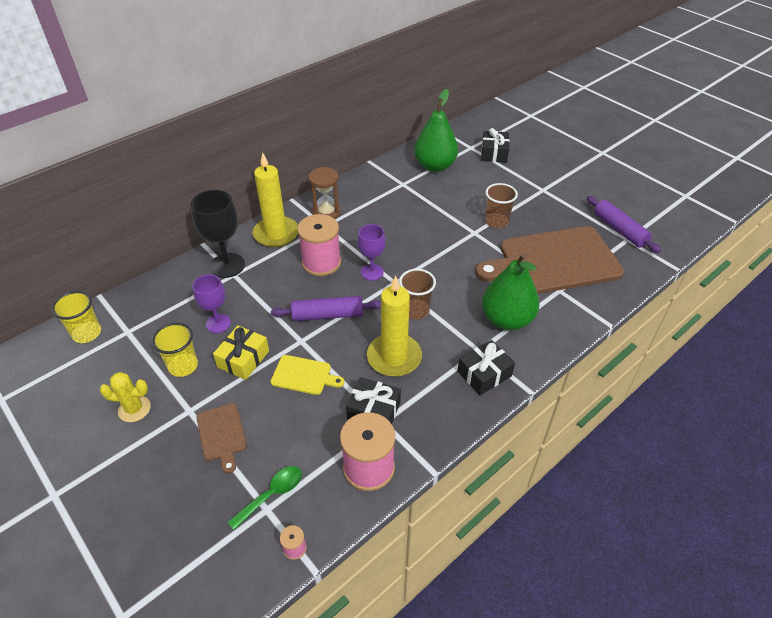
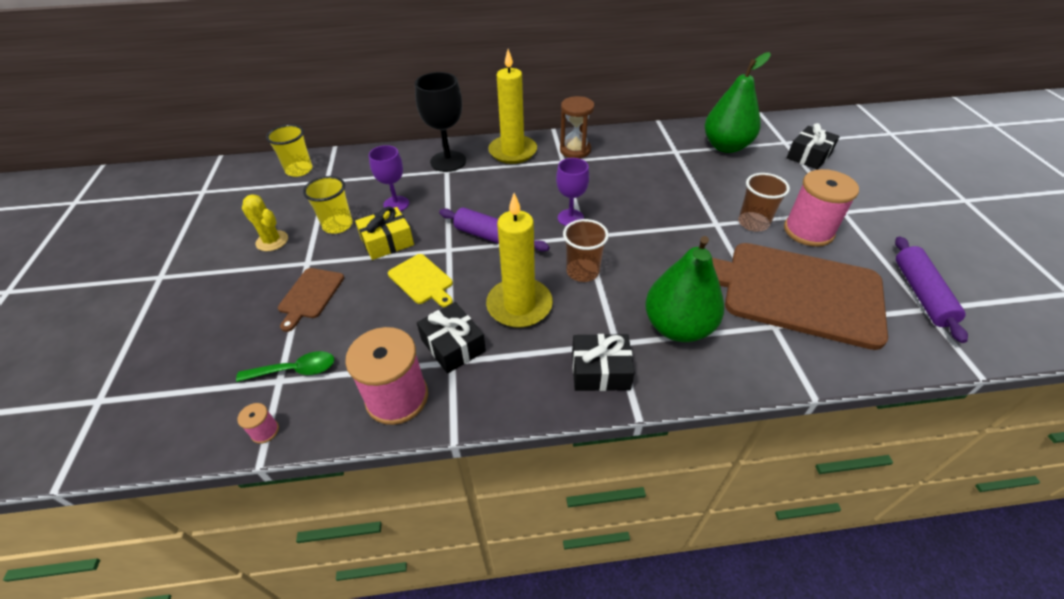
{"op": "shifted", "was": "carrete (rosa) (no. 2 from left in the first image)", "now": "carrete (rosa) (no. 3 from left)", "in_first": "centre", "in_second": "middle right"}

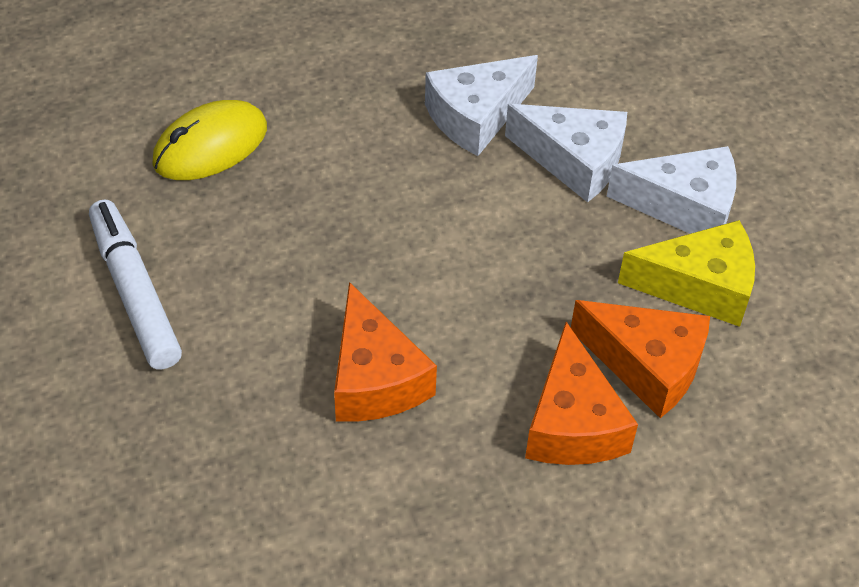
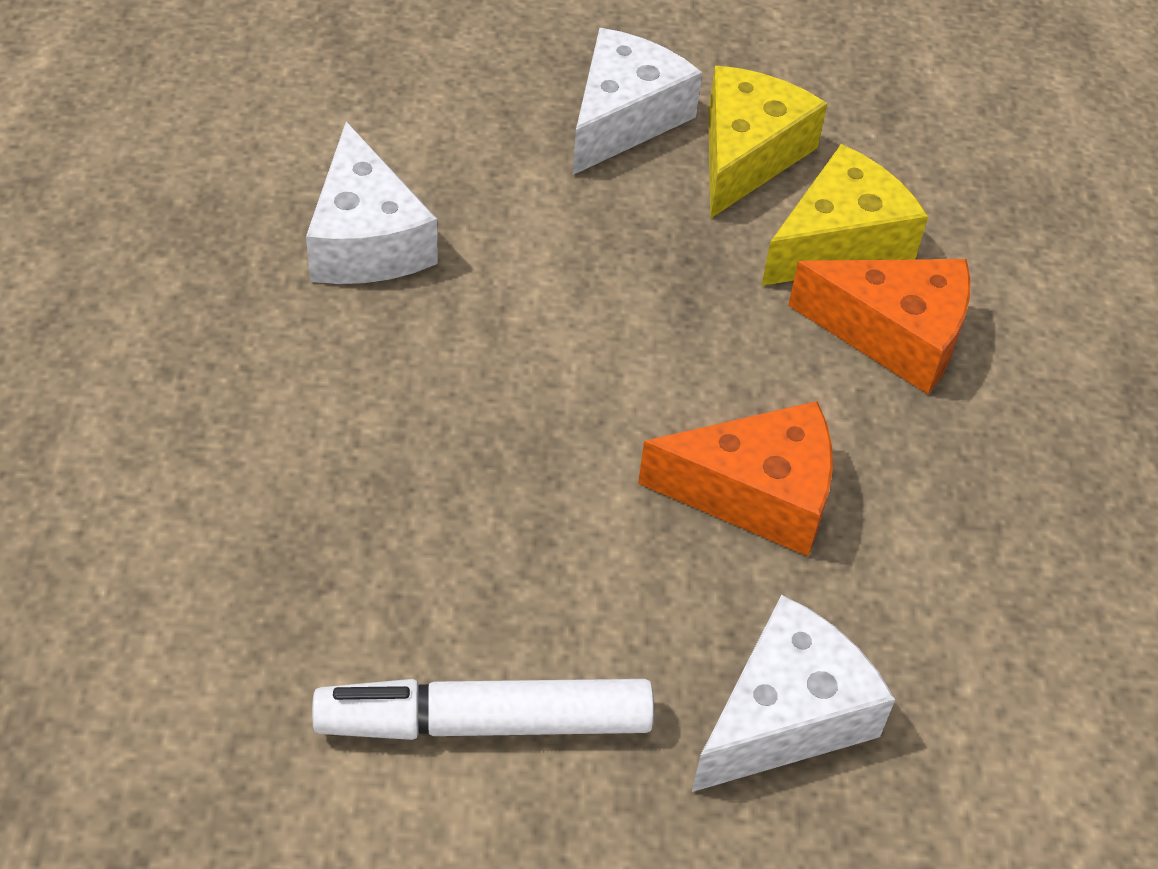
{"op": "gone", "was": "ratón (amarillo)", "in_first": "top left"}
{"op": "shifted", "was": "queso (blanco) (no. 2 from left in the first image)", "now": "queso (blanco) (no. 3 from left)", "in_first": "top centre", "in_second": "bottom right"}
{"op": "repainted", "was": "queso (naranja) (no. 3 from left)", "now": "queso (amarillo) (no. 2 from left)", "in_first": "middle right", "in_second": "top right"}

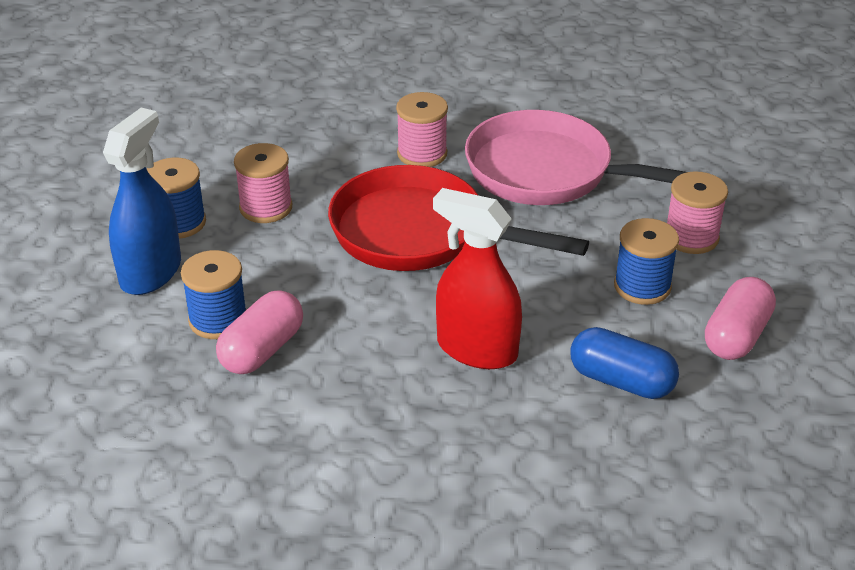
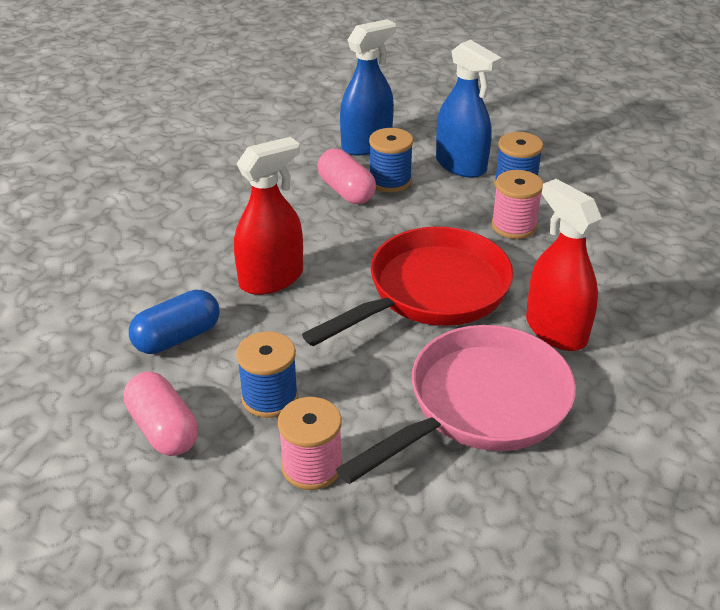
{"op": "swapped", "was": "carrete (rosa) (no. 2 from left)", "now": "pulverizador (rojo) (no. 2 from left)", "in_first": "top centre", "in_second": "middle right"}
{"op": "new", "now": "pulverizador (azul) (no. 1 from left)", "in_second": "top centre"}

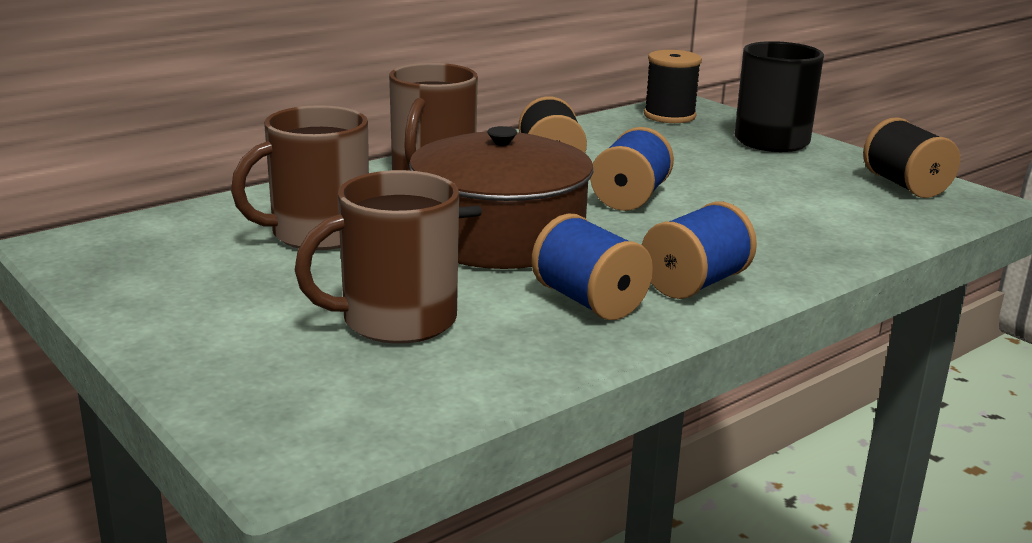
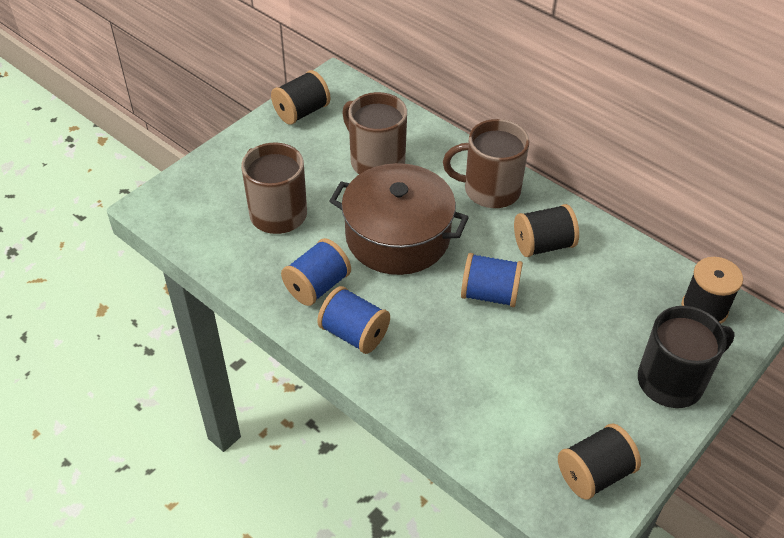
{"op": "new", "now": "carrete (negro) (no. 1 from left)", "in_second": "top centre"}

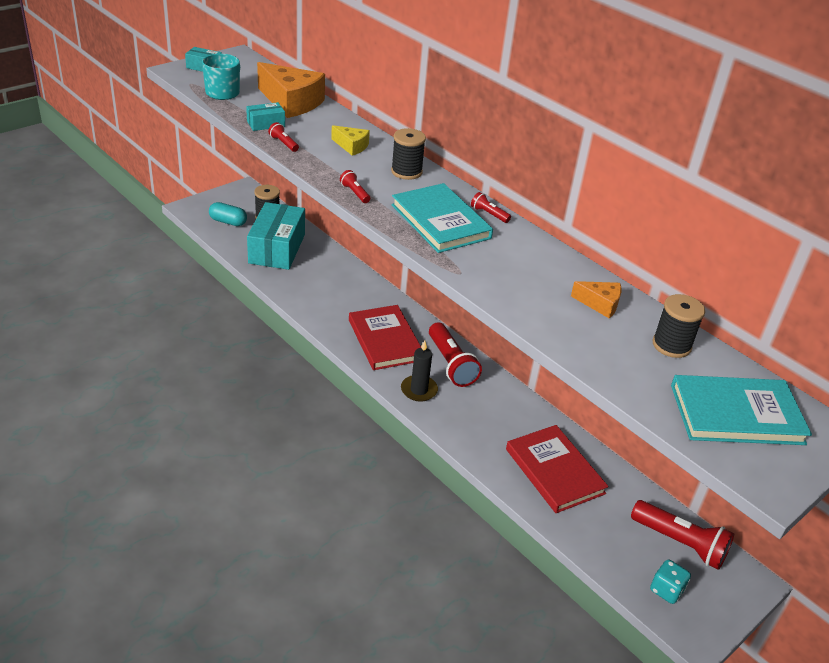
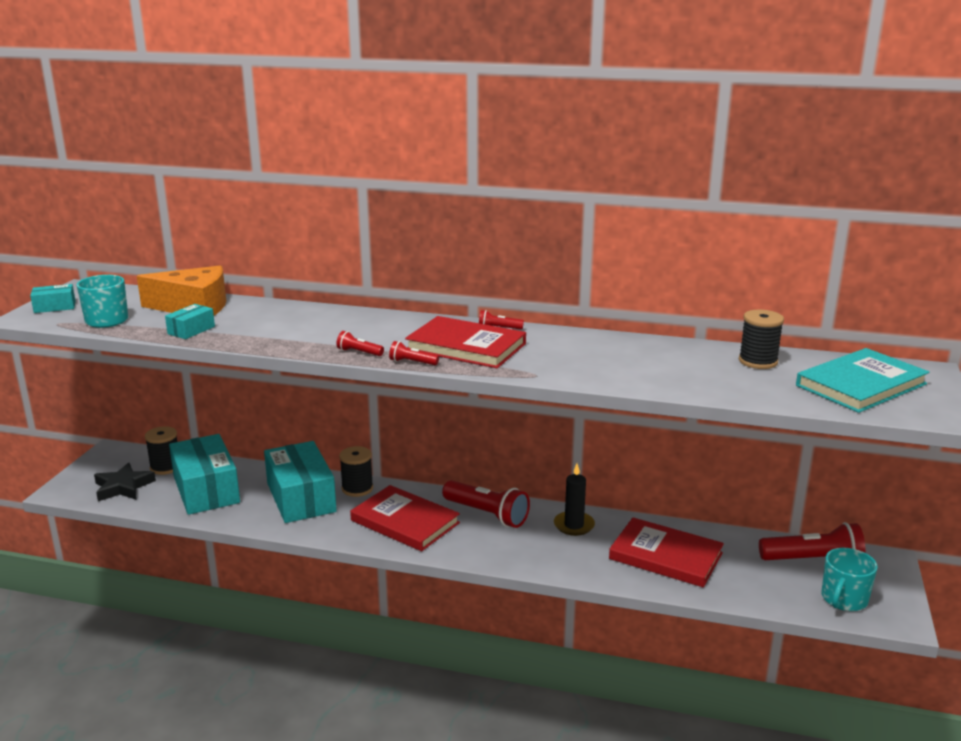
{"op": "shifted", "was": "lámpara de mano (rojo) (no. 1 from left in the first image)", "now": "lámpara de mano (rojo) (no. 2 from left)", "in_first": "top centre", "in_second": "centre"}
{"op": "gone", "was": "queso (amarillo)", "in_first": "top centre"}
{"op": "shifted", "was": "carrete (negro) (no. 2 from left)", "in_first": "top centre", "in_second": "centre"}
{"op": "repainted", "was": "libro (turquesa) (no. 1 from left)", "now": "libro (rojo) (no. 2 from left)", "in_first": "top centre", "in_second": "centre"}
{"op": "swapped", "was": "cápsula (turquesa)", "now": "estrella (negro)", "in_first": "top left", "in_second": "middle left"}
{"op": "gone", "was": "queso (naranja) (no. 2 from left)", "in_first": "middle right"}
{"op": "shifted", "was": "vela (negro)", "in_first": "centre", "in_second": "bottom centre"}
{"op": "swapped", "was": "dado (turquesa)", "now": "taza (turquesa) (no. 2 from left)", "in_first": "bottom right", "in_second": "bottom right"}
{"op": "new", "now": "caja (turquesa) (no. 4 from left)", "in_second": "middle left"}

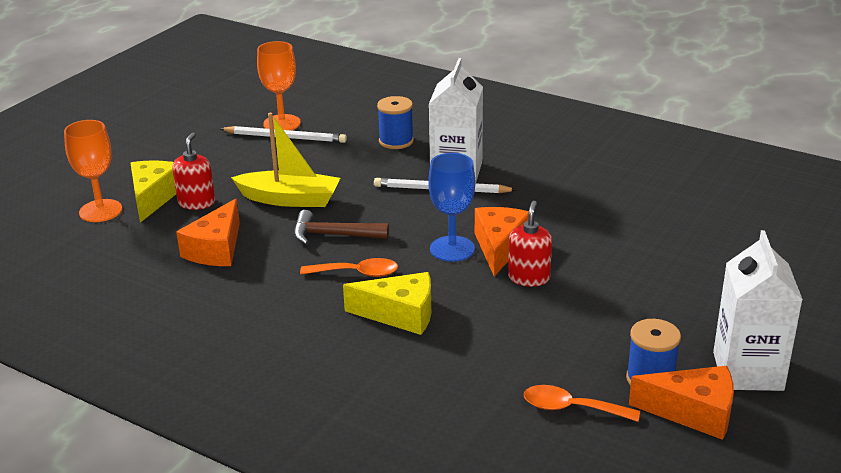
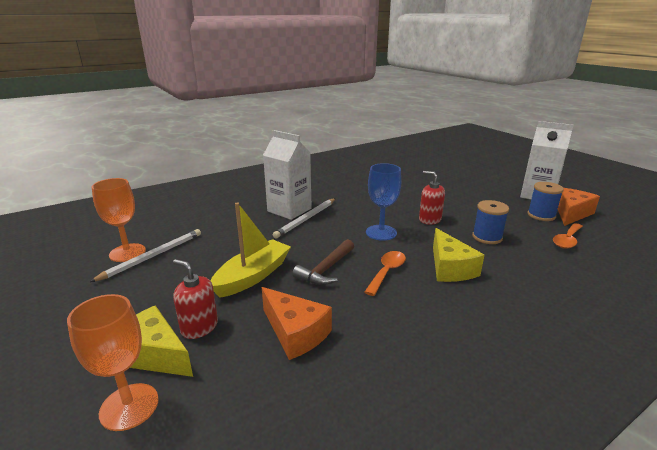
{"op": "shifted", "was": "carrete (azul) (no. 1 from left)", "in_first": "top centre", "in_second": "middle right"}
{"op": "gone", "was": "queso (naranja) (no. 2 from left)", "in_first": "centre"}
{"op": "rotated", "was": "queso (amarillo) (no. 2 from left)", "in_first": "centre", "in_second": "middle right", "clockwise": 135}

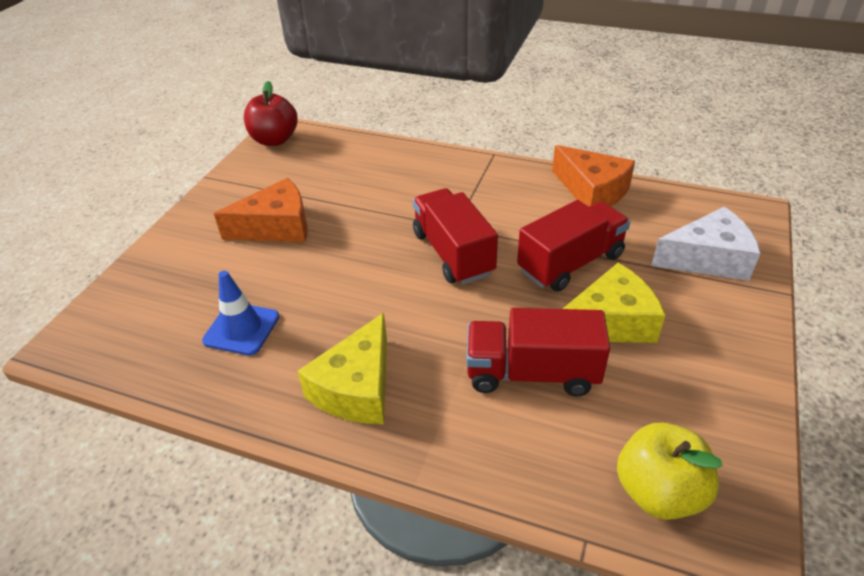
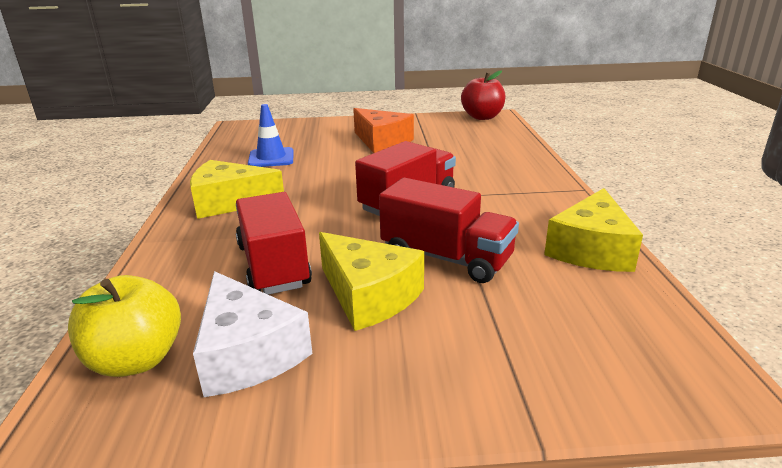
{"op": "repainted", "was": "queso (naranja) (no. 2 from left)", "now": "queso (amarillo) (no. 3 from left)", "in_first": "top right", "in_second": "middle right"}
{"op": "shifted", "was": "queso (blanco)", "in_first": "middle right", "in_second": "bottom left"}

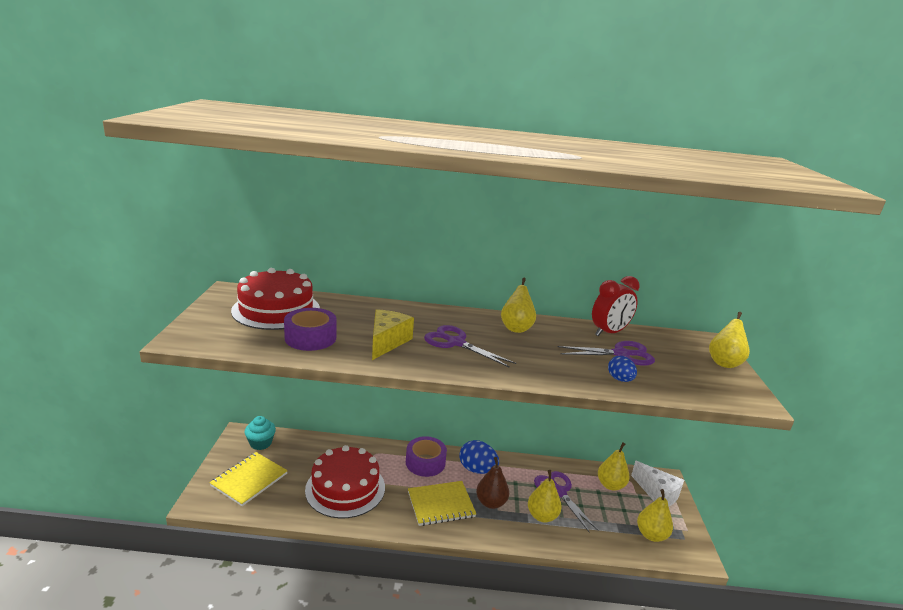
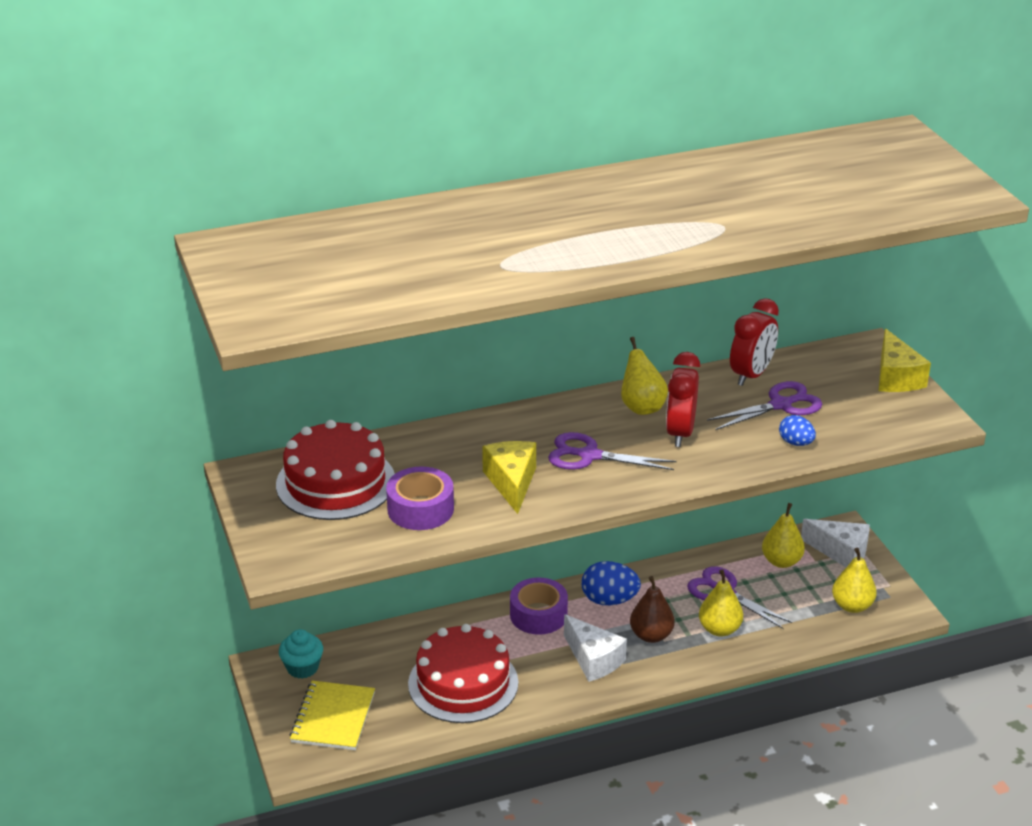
{"op": "swapped", "was": "pera (amarillo) (no. 5 from left)", "now": "queso (amarillo) (no. 2 from left)", "in_first": "middle right", "in_second": "middle right"}
{"op": "swapped", "was": "cuaderno (amarillo) (no. 2 from left)", "now": "queso (blanco) (no. 1 from left)", "in_first": "bottom centre", "in_second": "bottom centre"}
{"op": "new", "now": "despertador (rojo) (no. 1 from left)", "in_second": "centre"}

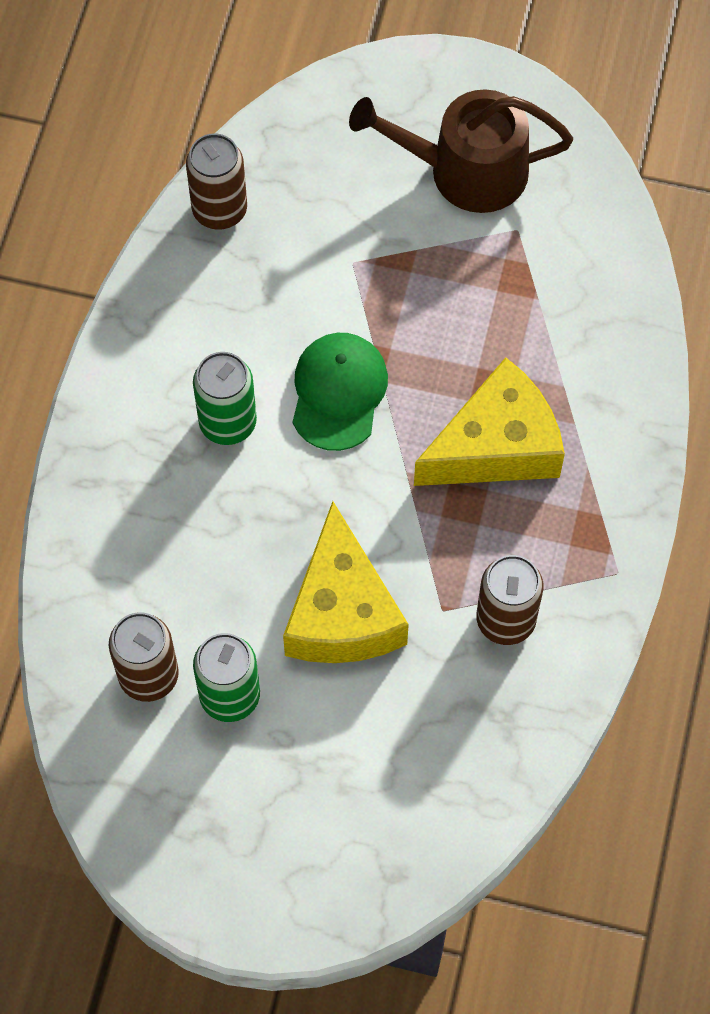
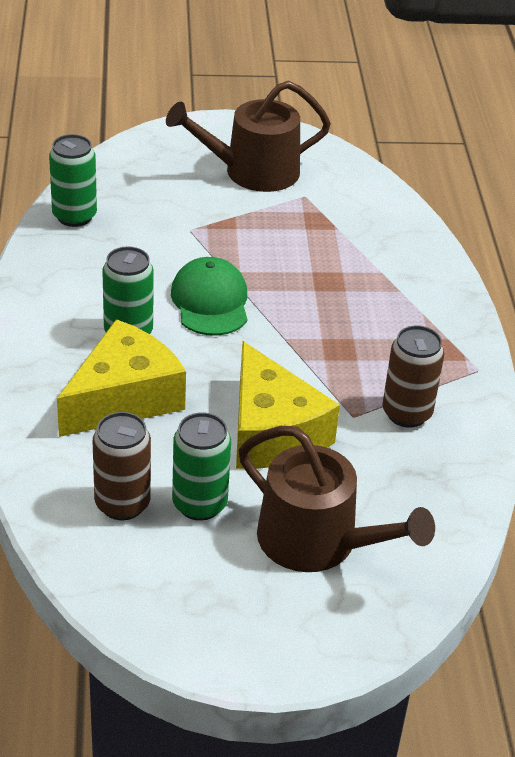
{"op": "repainted", "was": "lata (marrón) (no. 2 from left)", "now": "lata (verde) (no. 1 from left)", "in_first": "top left", "in_second": "top left"}
{"op": "shifted", "was": "queso (amarillo) (no. 2 from left in the first image)", "now": "queso (amarillo) (no. 1 from left)", "in_first": "middle right", "in_second": "middle left"}
{"op": "new", "now": "regadera (marrón) (no. 2 from left)", "in_second": "centre"}

